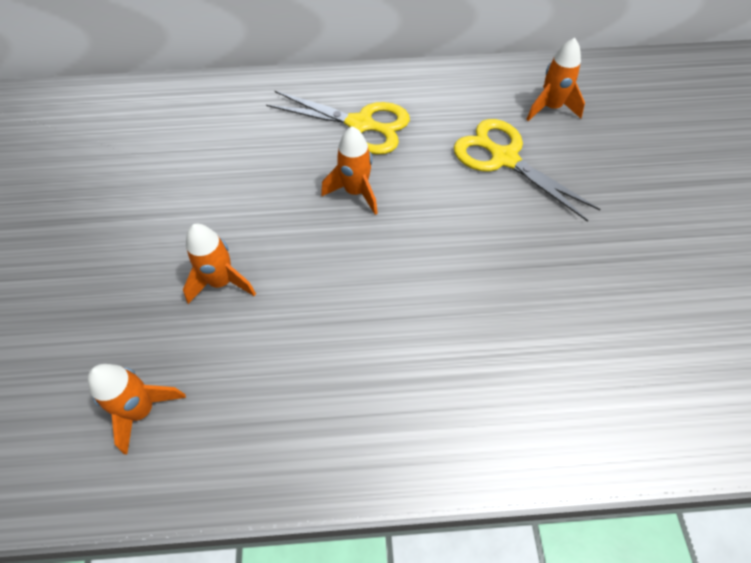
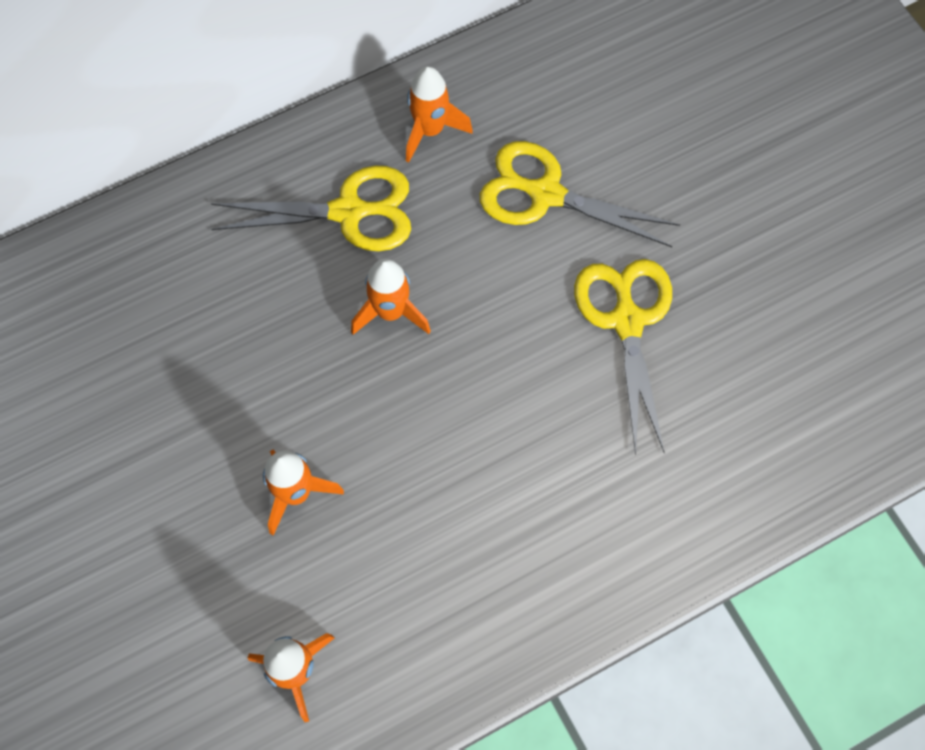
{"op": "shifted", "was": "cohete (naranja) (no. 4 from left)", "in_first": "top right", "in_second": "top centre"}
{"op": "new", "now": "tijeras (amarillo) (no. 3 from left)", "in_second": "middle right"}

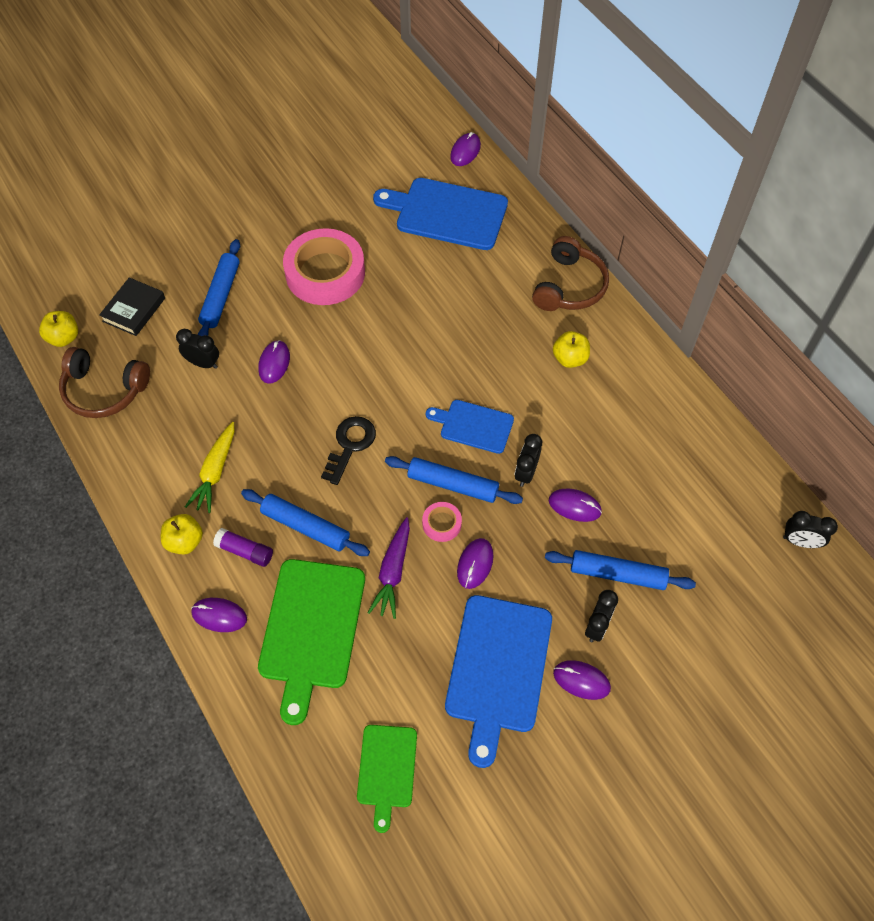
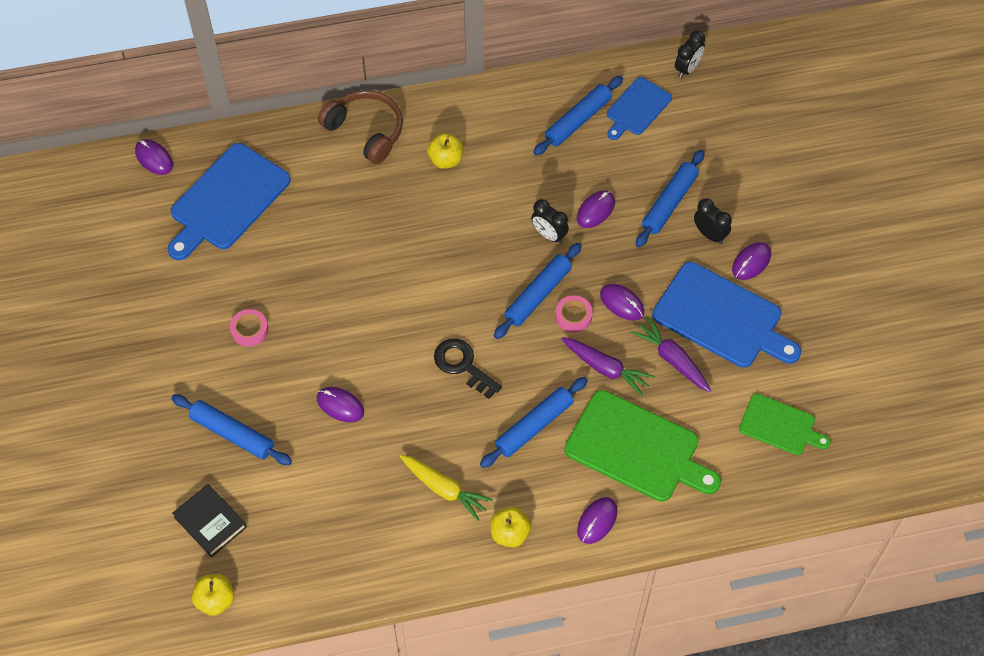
{"op": "scaled", "was": "cinta adhesiva (rosa) (no. 1 from left)", "in_first": "top centre", "in_second": "middle left", "ratio": 0.43}
{"op": "gone", "was": "despertador (negro) (no. 1 from left)", "in_first": "middle left"}
{"op": "gone", "was": "auriculares (marrón) (no. 1 from left)", "in_first": "middle left"}
{"op": "shifted", "was": "tabla de cortar (azul) (no. 2 from left)", "in_first": "centre", "in_second": "top centre"}
{"op": "gone", "was": "barra de pegamento (morado)", "in_first": "middle left"}
{"op": "new", "now": "rodillo (azul) (no. 4 from left)", "in_second": "top centre"}
{"op": "new", "now": "zanahoria (morado) (no. 2 from left)", "in_second": "middle right"}

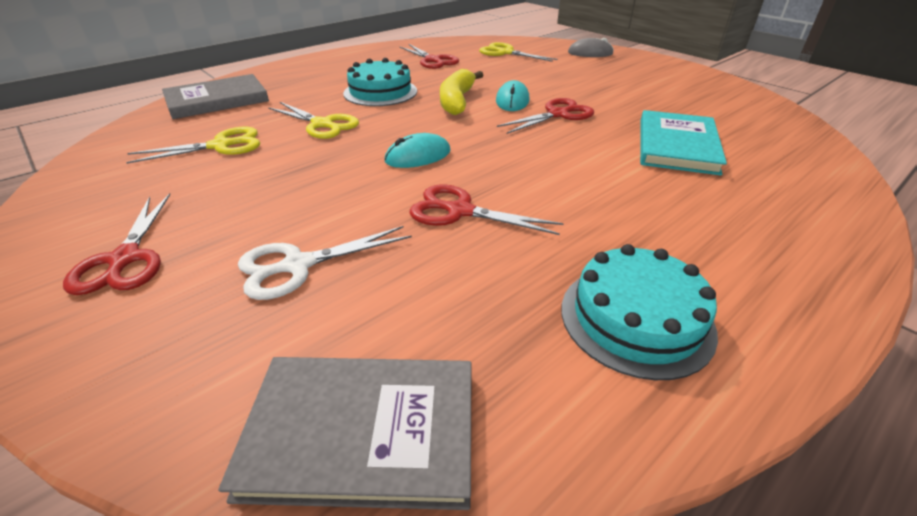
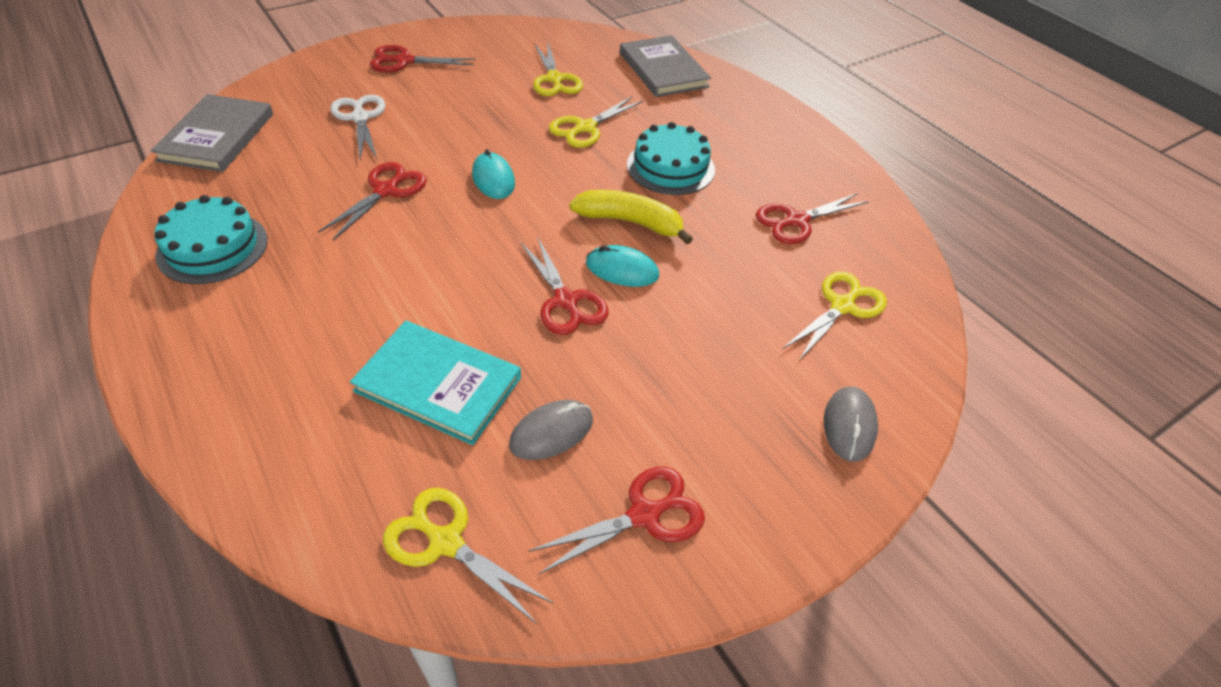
{"op": "new", "now": "ratón (gris) (no. 1 from left)", "in_second": "centre"}
{"op": "new", "now": "tijeras (rojo) (no. 4 from left)", "in_second": "bottom centre"}
{"op": "new", "now": "tijeras (amarillo) (no. 1 from left)", "in_second": "bottom centre"}

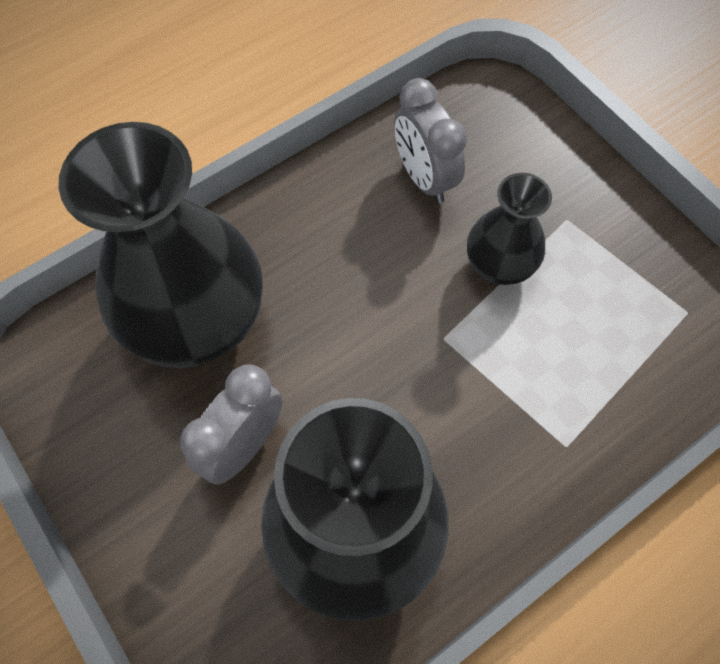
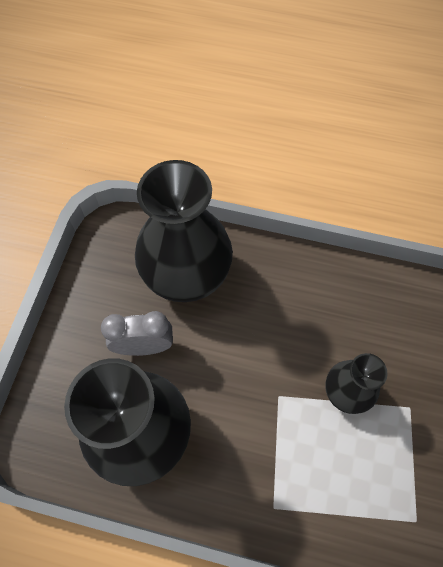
{"op": "gone", "was": "despertador (gris) (no. 2 from left)", "in_first": "top centre"}

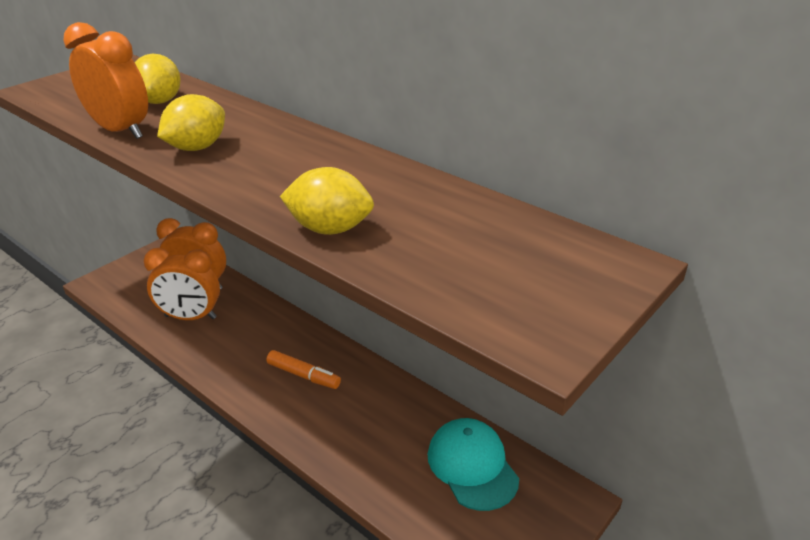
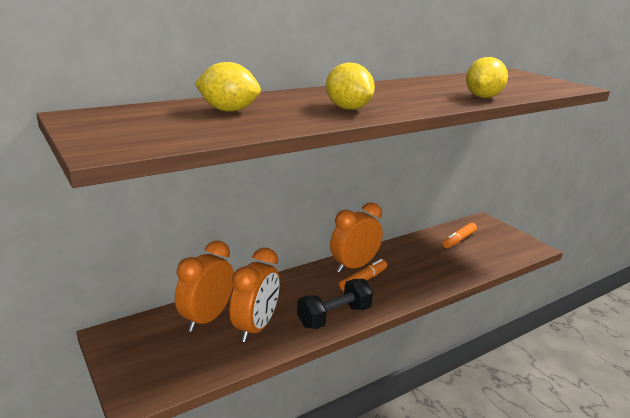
{"op": "shifted", "was": "despertador (naranja) (no. 1 from left in the first image)", "now": "despertador (naranja) (no. 3 from left)", "in_first": "top left", "in_second": "centre"}
{"op": "swapped", "was": "gorra (turquesa)", "now": "rotulador (naranja) (no. 2 from left)", "in_first": "bottom centre", "in_second": "middle right"}
{"op": "new", "now": "mancuerna (negro)", "in_second": "bottom centre"}

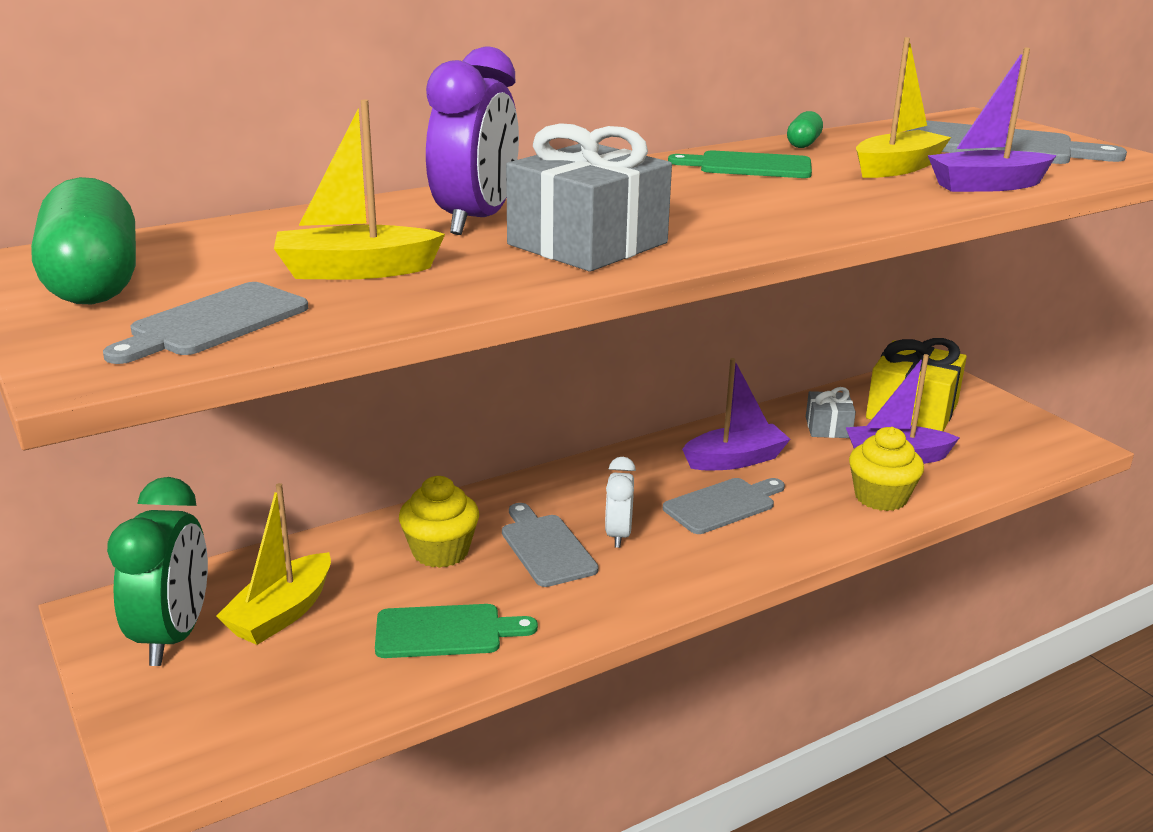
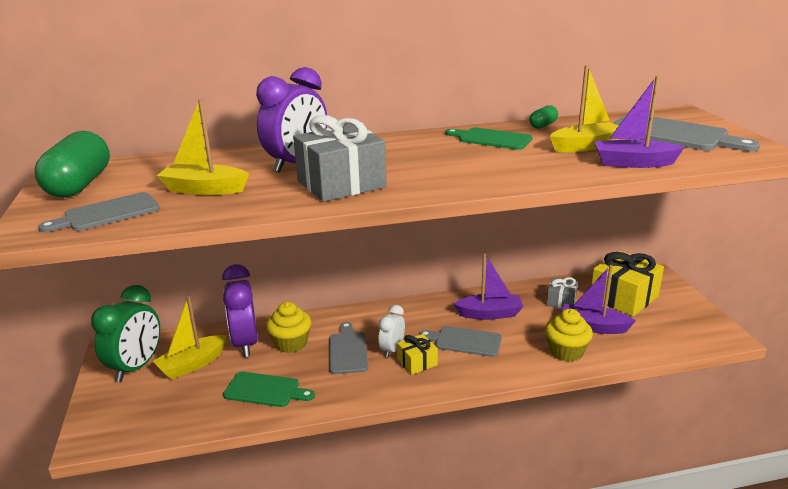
{"op": "rotated", "was": "tabla de cortar (gris) (no. 3 from left)", "in_first": "centre", "in_second": "bottom centre", "clockwise": -150}
{"op": "new", "now": "despertador (morado) (no. 1 from left)", "in_second": "middle left"}
{"op": "new", "now": "regalo (amarillo) (no. 1 from left)", "in_second": "bottom centre"}

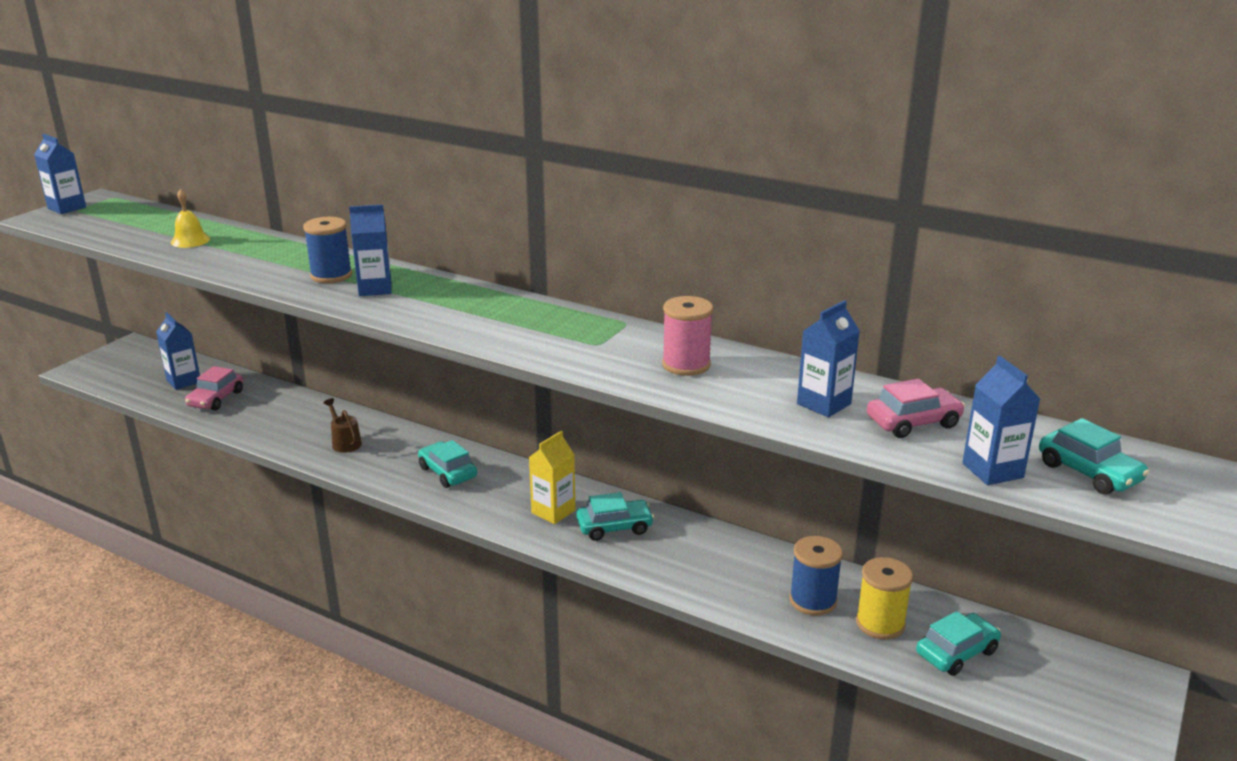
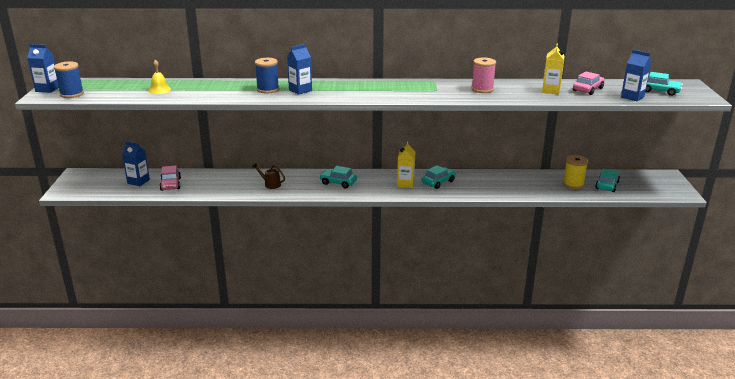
{"op": "repainted", "was": "cartón de leche (azul) (no. 4 from left)", "now": "cartón de leche (amarillo) (no. 2 from left)", "in_first": "middle right", "in_second": "top right"}
{"op": "shifted", "was": "carrete (azul) (no. 2 from left in the first image)", "now": "carrete (azul) (no. 1 from left)", "in_first": "bottom centre", "in_second": "top left"}

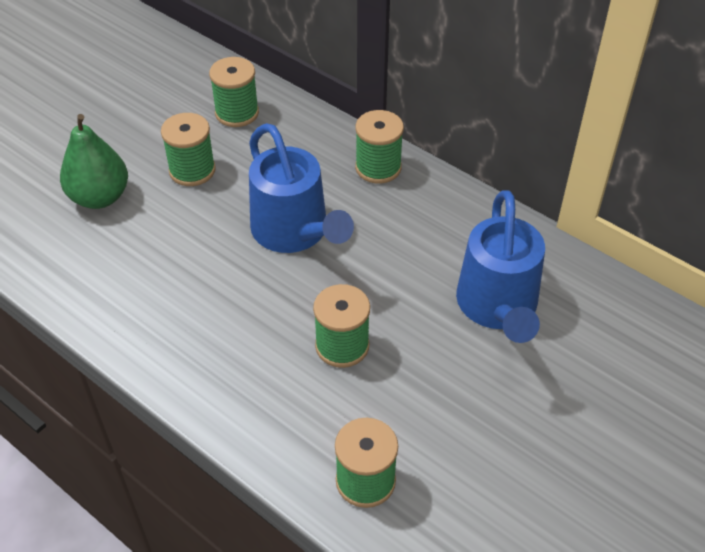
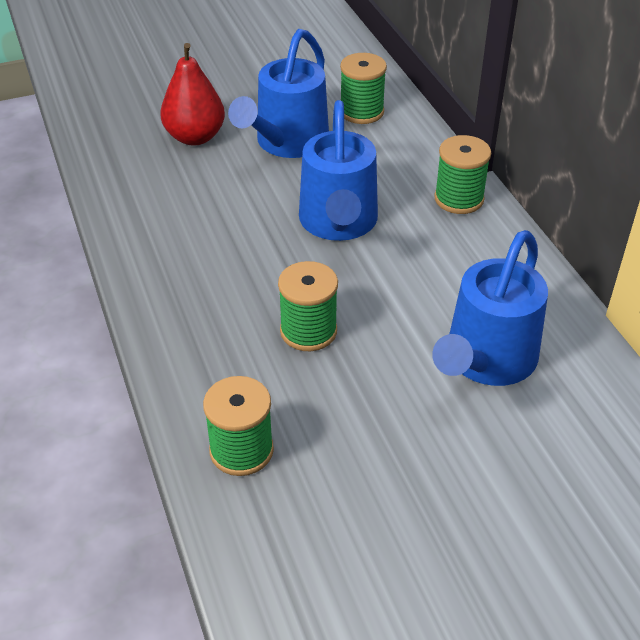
{"op": "swapped", "was": "carrete (verde) (no. 1 from left)", "now": "regadera (azul) (no. 1 from left)", "in_first": "top left", "in_second": "top centre"}
{"op": "repainted", "was": "pera (verde)", "now": "pera (rojo)", "in_first": "top left", "in_second": "top left"}

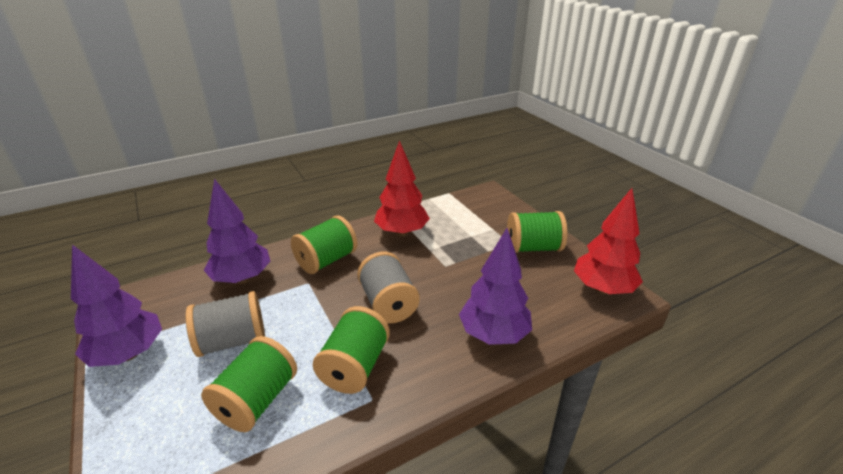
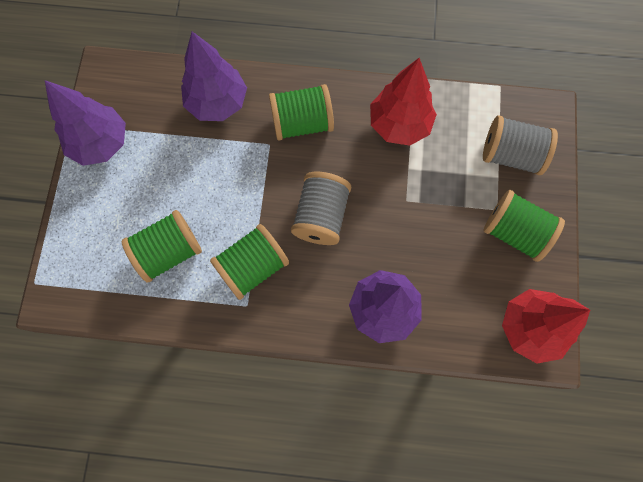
{"op": "shifted", "was": "carrete (gris) (no. 1 from left in the first image)", "now": "carrete (gris) (no. 2 from left)", "in_first": "bottom left", "in_second": "top right"}

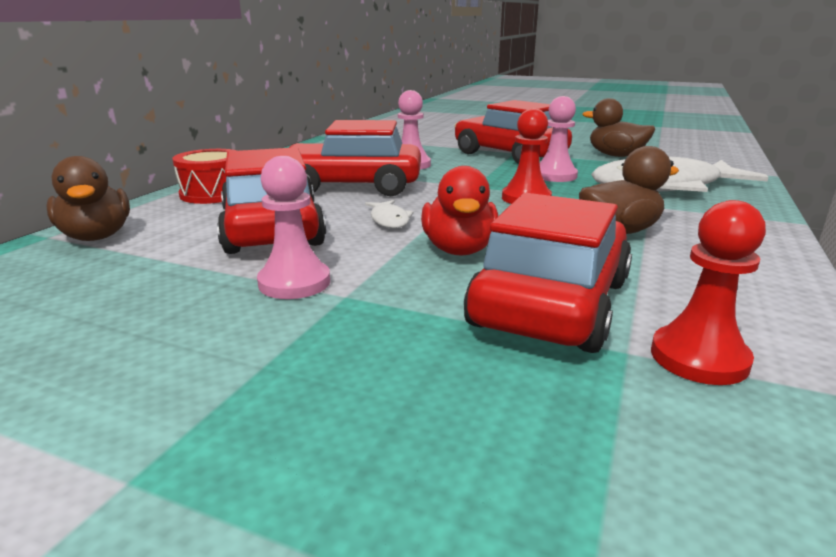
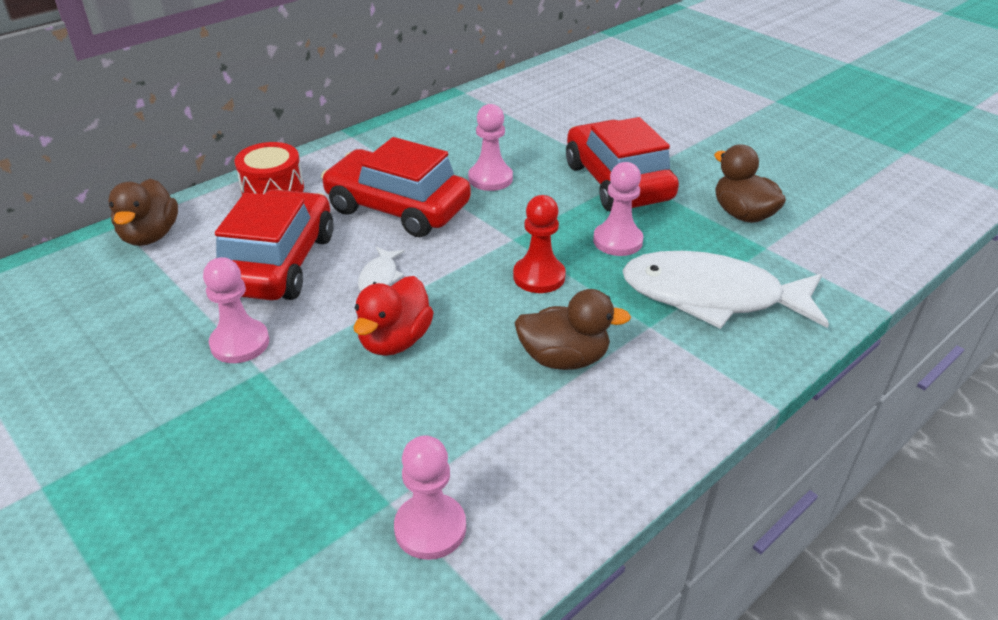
{"op": "gone", "was": "coche (rojo) (no. 4 from left)", "in_first": "centre"}
{"op": "repainted", "was": "peón (rojo) (no. 2 from left)", "now": "peón (rosa) (no. 2 from left)", "in_first": "middle right", "in_second": "bottom centre"}

